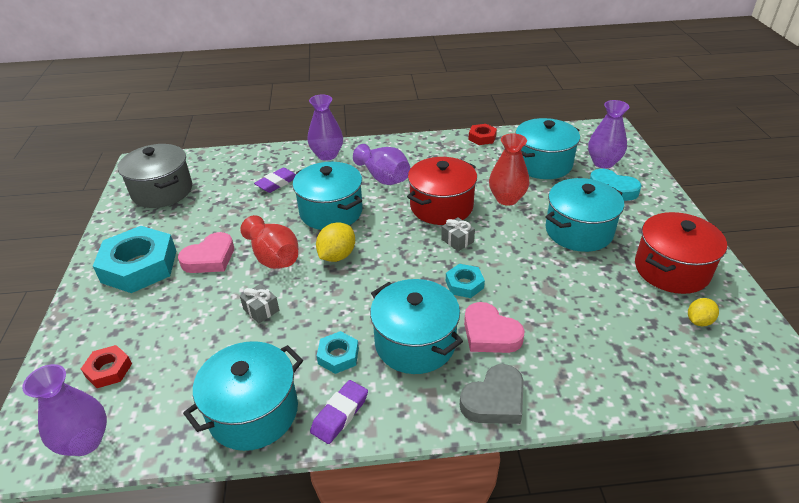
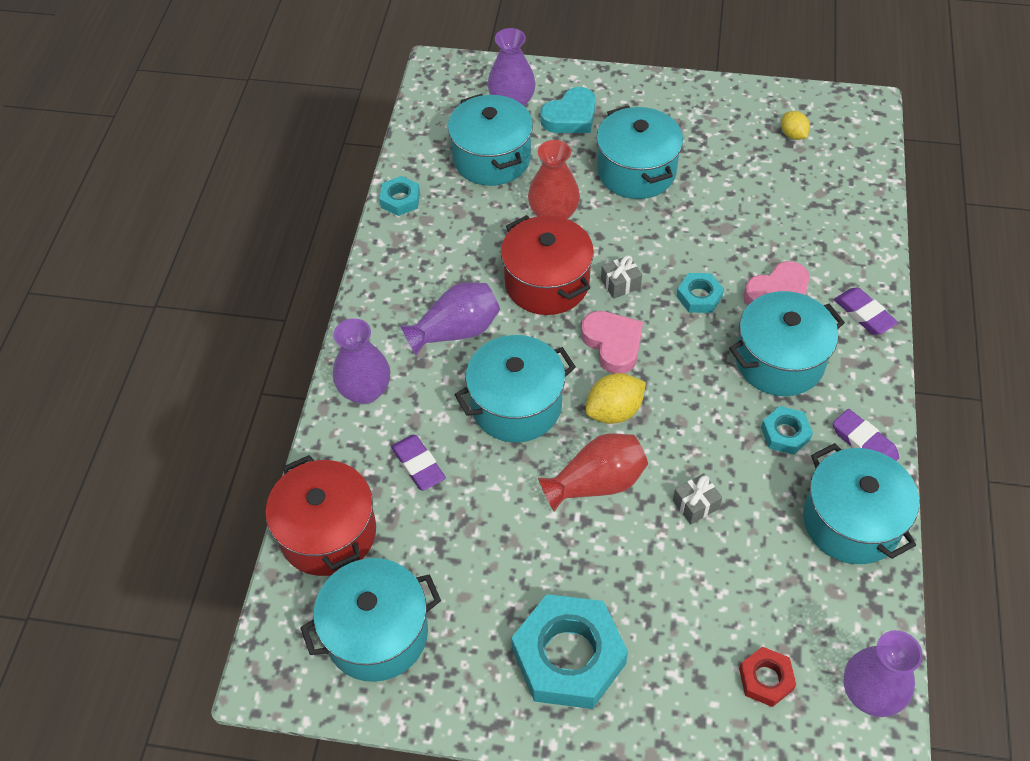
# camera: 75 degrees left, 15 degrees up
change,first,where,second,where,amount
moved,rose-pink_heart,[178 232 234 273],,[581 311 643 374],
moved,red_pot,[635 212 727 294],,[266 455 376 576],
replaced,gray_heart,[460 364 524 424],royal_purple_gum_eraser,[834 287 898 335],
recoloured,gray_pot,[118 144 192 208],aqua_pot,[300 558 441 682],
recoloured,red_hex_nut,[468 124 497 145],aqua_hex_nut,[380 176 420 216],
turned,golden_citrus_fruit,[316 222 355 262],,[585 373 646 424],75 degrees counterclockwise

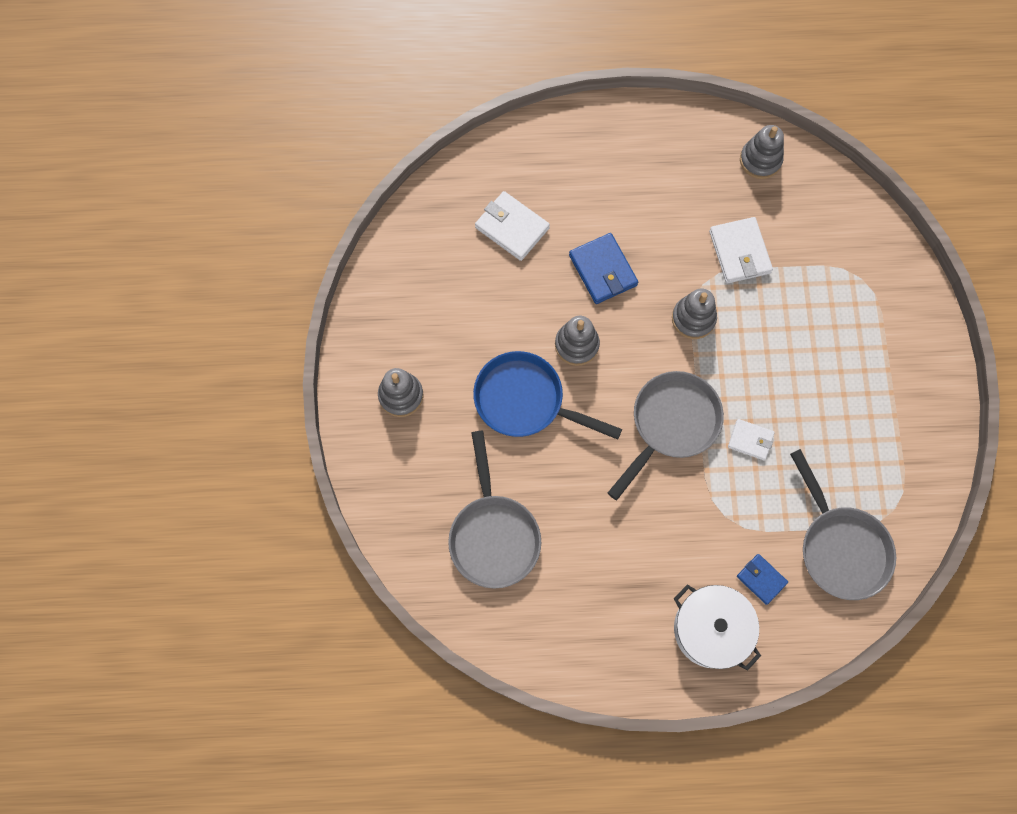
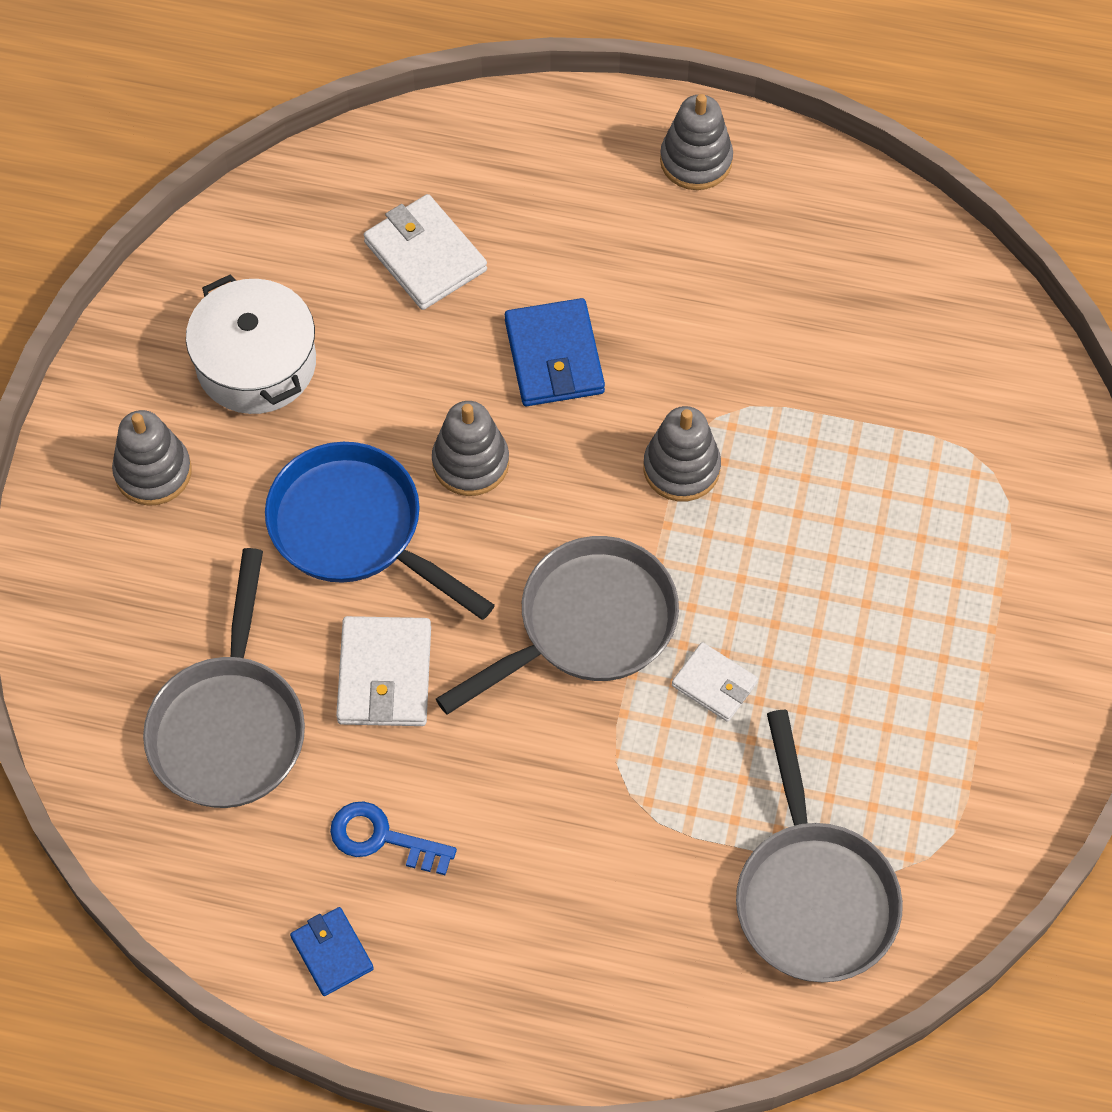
# camera: 15 degrees right, 10 degrees down
change,first,where,second,where,amount
added,,,cobalt_latchkey,[330 801 457 875],
moved,snow-white_pot,[674 584 761 671],,[186 274 316 414],
moved,snow-white_wallet,[709 217 773 283],,[336 616 431 726],
moved,cobalt_wallet,[737 554 788 605],,[290 907 374 996],
moved,gray_stacking_toy,[740 125 784 179],,[660 94 733 190],

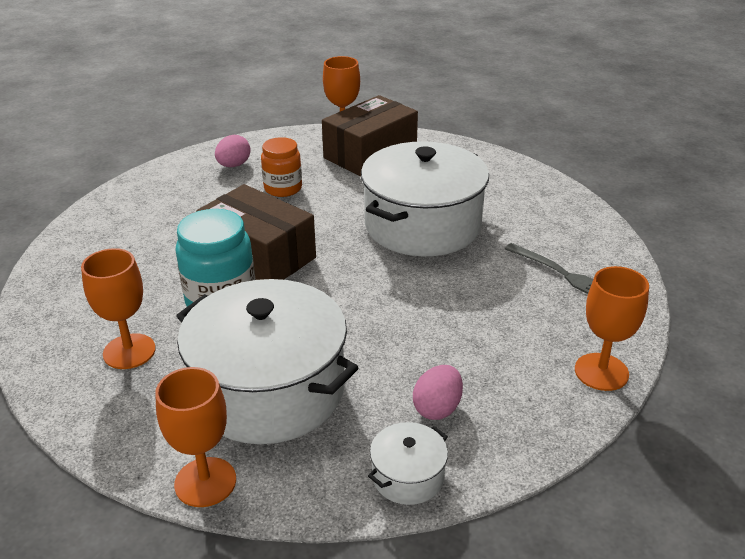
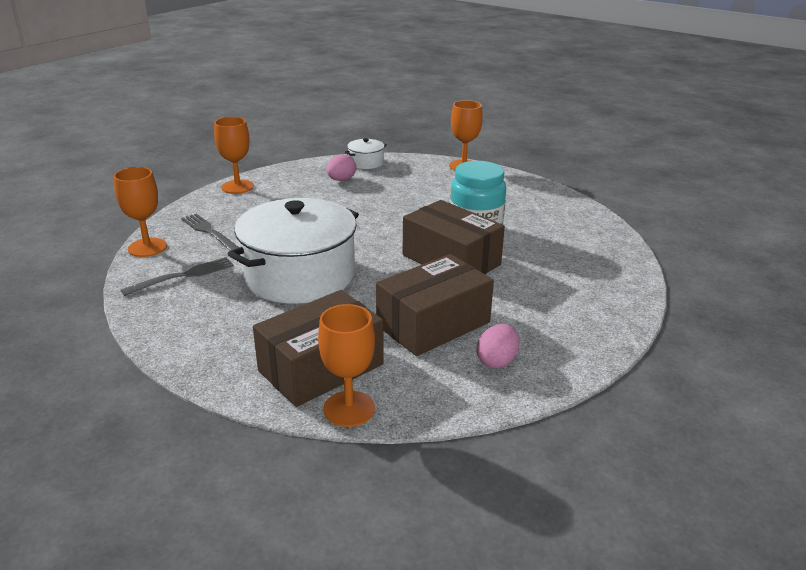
# camera: 175 degrees left, 5 degrees down
change,first,where,second,where,amount
removed,snow-white_pot,[177 279 359 444],,,
added,,,gray_table_fork,[121 257 234 296],
moved,orange-coloured_wine_glass,[81 248 156 369],,[114 167 167 257],
replaced,orange-coloured_jam_jar,[261 137 302 197],russet_box,[376 254 494 356],

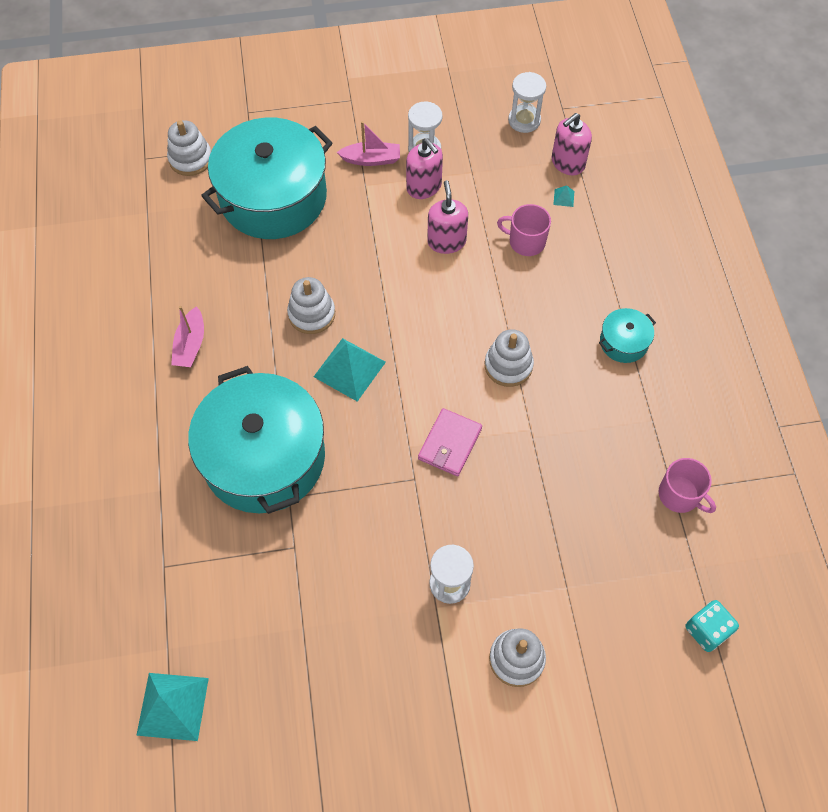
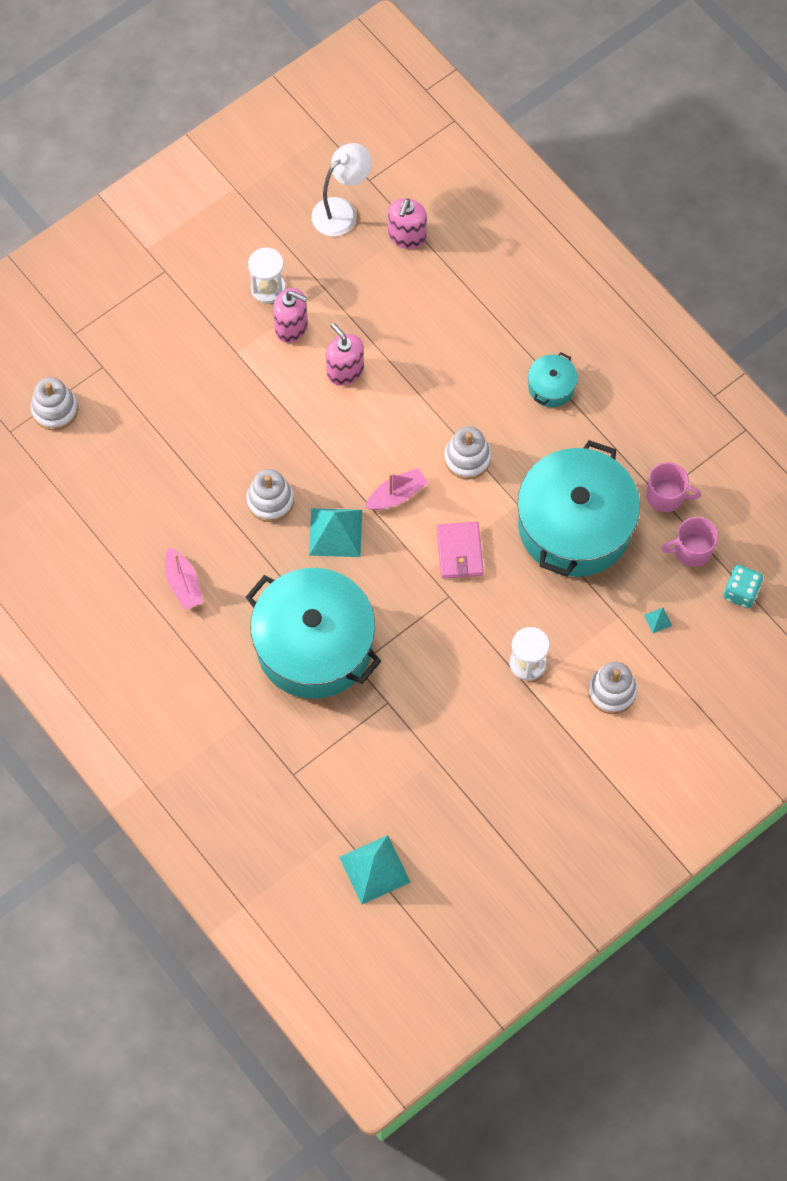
# camera: 30 degrees left, 5 degrees up
change,first,where,second,where,amount
moved,aqua_pot,[201 118 332 239],,[517 440 640 577],
moved,rose-pink_boat,[337 121 400 166],,[365 468 428 510],
moved,rose-pink_mug,[497 204 551 256],,[662 517 718 567],
moved,aqua_pyramid,[553 185 574 207],,[644 608 672 633],
replaced,snow-white_sand_timer,[508 72 546 133],snow-white_desk_lamp,[312 143 372 236],

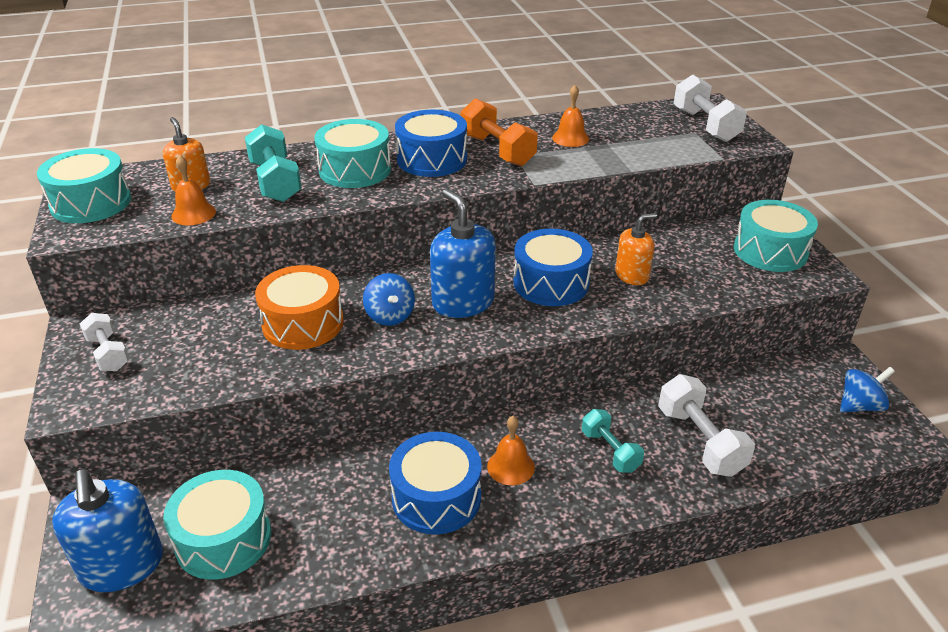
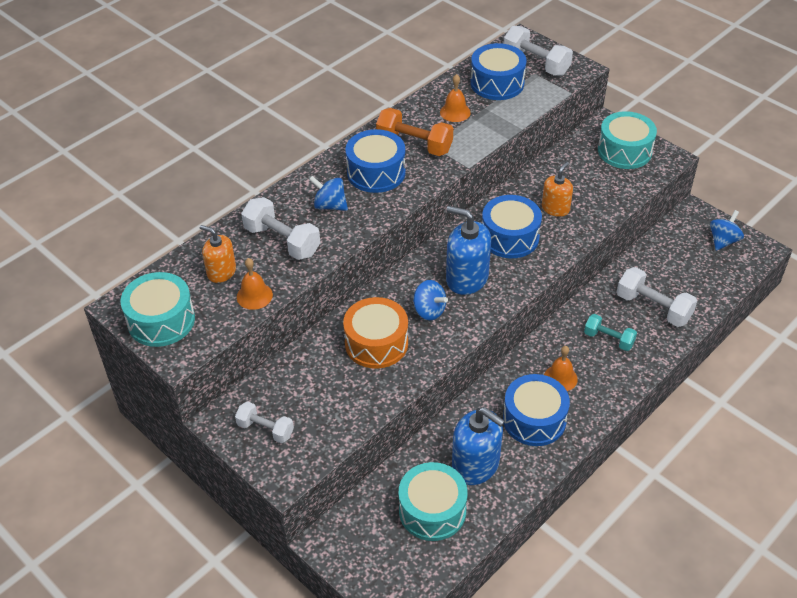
# camera: 30 degrees left, 10 degrees up
change,first,where,second,where,amount
added,,,cobalt_drum,[470 43 526 100],
moved,cobalt_pump_bottle,[52 470 163 592],,[452 407 505 485],
replaced,aqua_drum,[314 119 391 188],cobalt_toy_top,[309 176 348 211],
recoloured,aqua_free_weight,[245 124 302 202],snow-white_free_weight,[241 197 320 260],

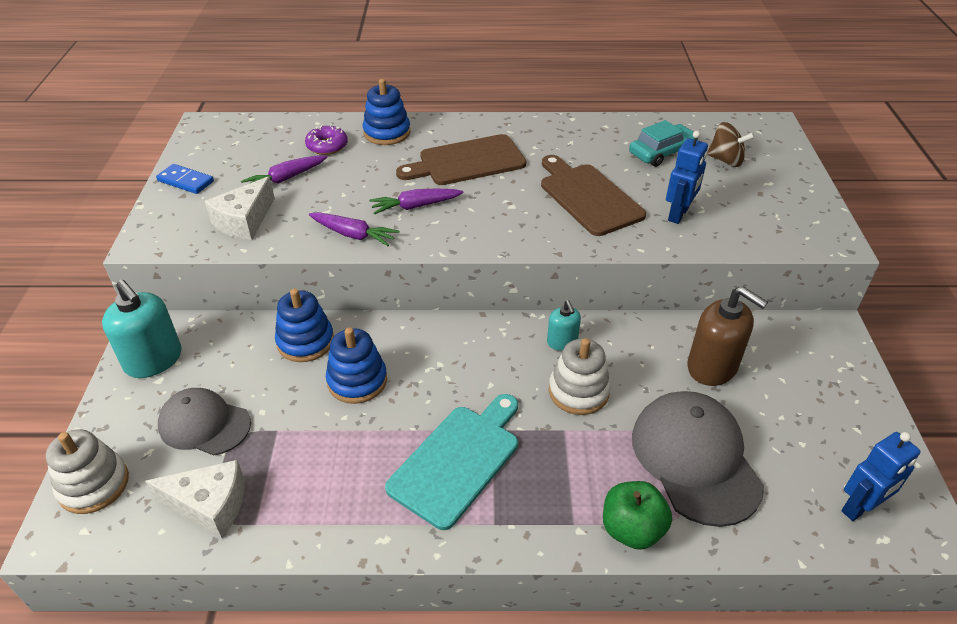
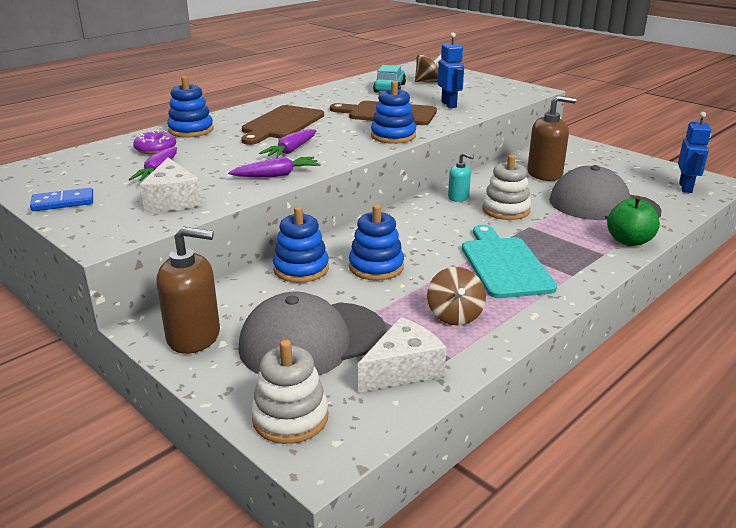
# camera: 45 degrees left, 15 degrees down
change,first,where,second,where,amount
added,,,cobalt_stacking_toy,[371 81 416 144],
added,,,russet_toy_top,[427 267 486 325],
recoloured,aqua_pump_bottle,[102 280 182 378],russet_pump_bottle,[157 227 220 354],
resized,gray_cap,[158 388 251 456],,[238 292 387 375],x1.54

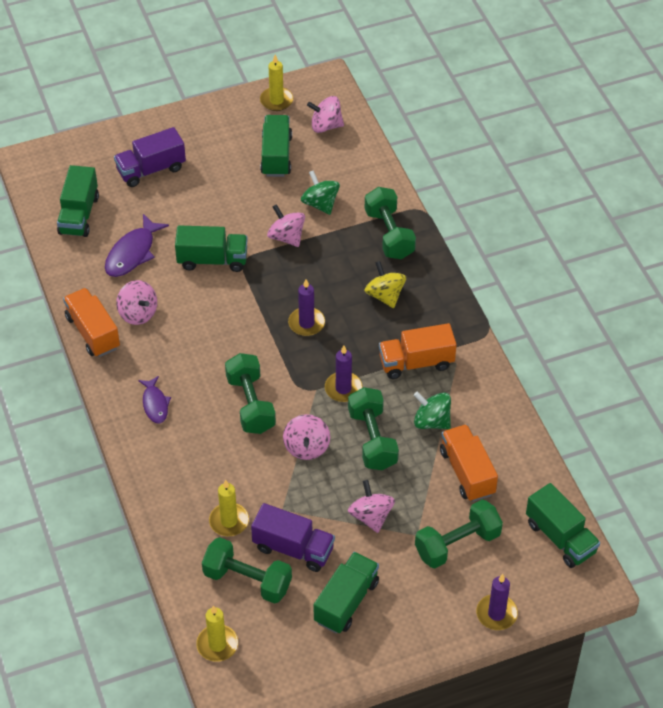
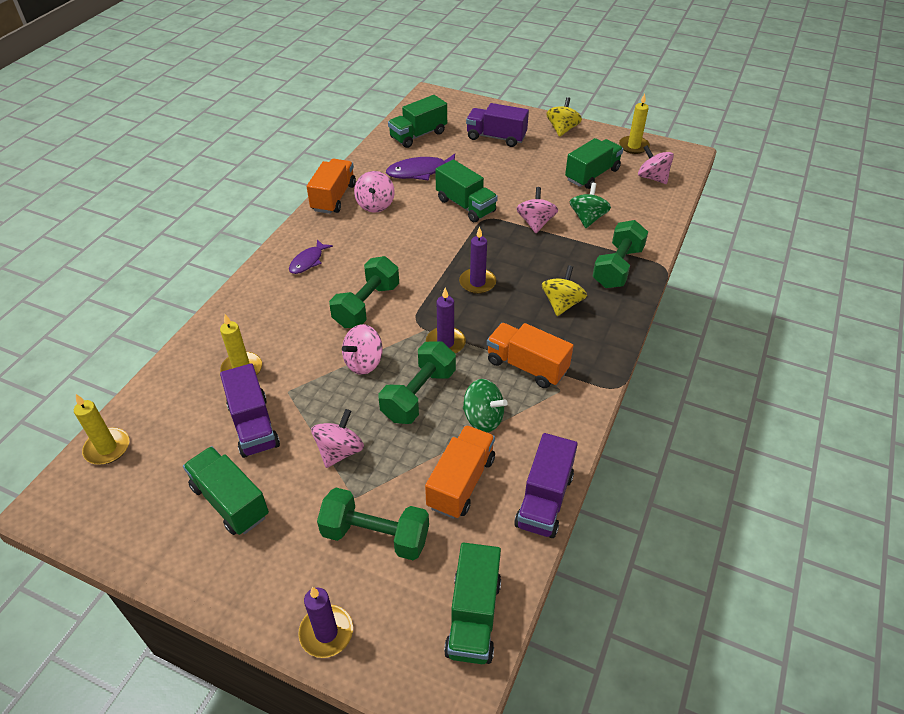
# camera: 45 degrees right, 5 degrees down
change,first,where,second,where,amount
removed,emerald_free_weight,[202 537 292 604],,,
added,,,royal_purple_lorry,[514 433 578 538],
added,,,golden_toy_top,[546 97 582 137],
turned,emerald_lorry,[314 552 379 634],,[183 446 269 535],120 degrees counterclockwise
turned,emerald_toy_top,[414 392 451 429],,[463 379 508 432],135 degrees clockwise

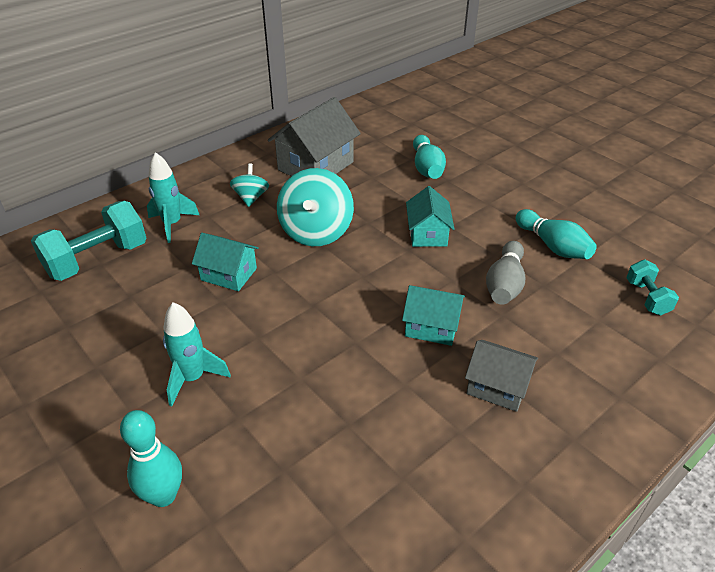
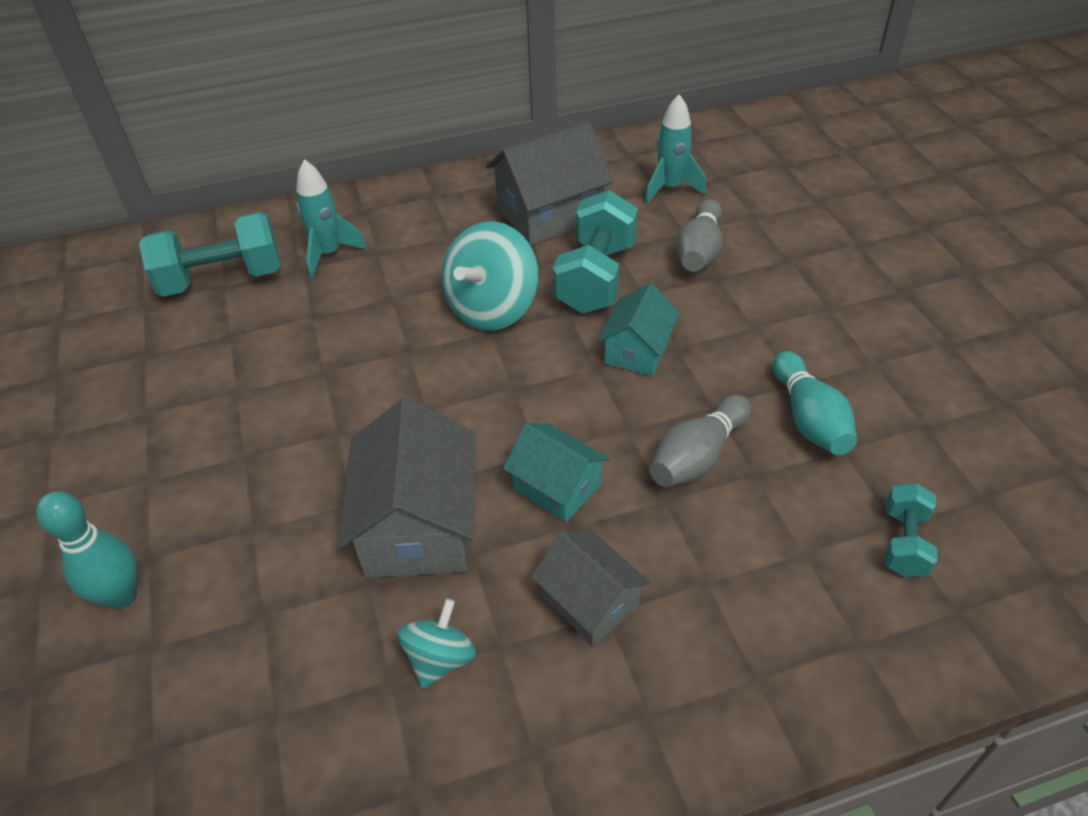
# camera: 25 degrees right, 5 degrees up
change,first,where,second,where,amount
removed,aqua_toy_house,[192 233 259 291],,,
added,,,gray_toy_house,[337 398 475 578],
added,,,aqua_free_weight,[553 190 638 314],
moved,aqua_toy_rocket,[163 302 231 406],,[645 94 706 204],
moved,aqua_toy_top,[230 163 269 207],,[398 599 476 689],
recoloured,aqua_tenpin,[413 135 446 179],gray_tenpin,[676 199 723 272],

